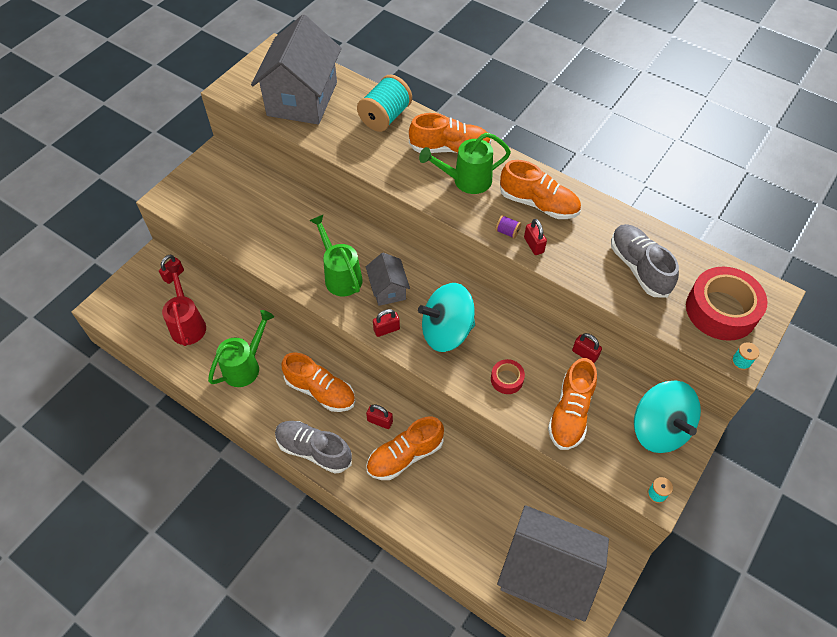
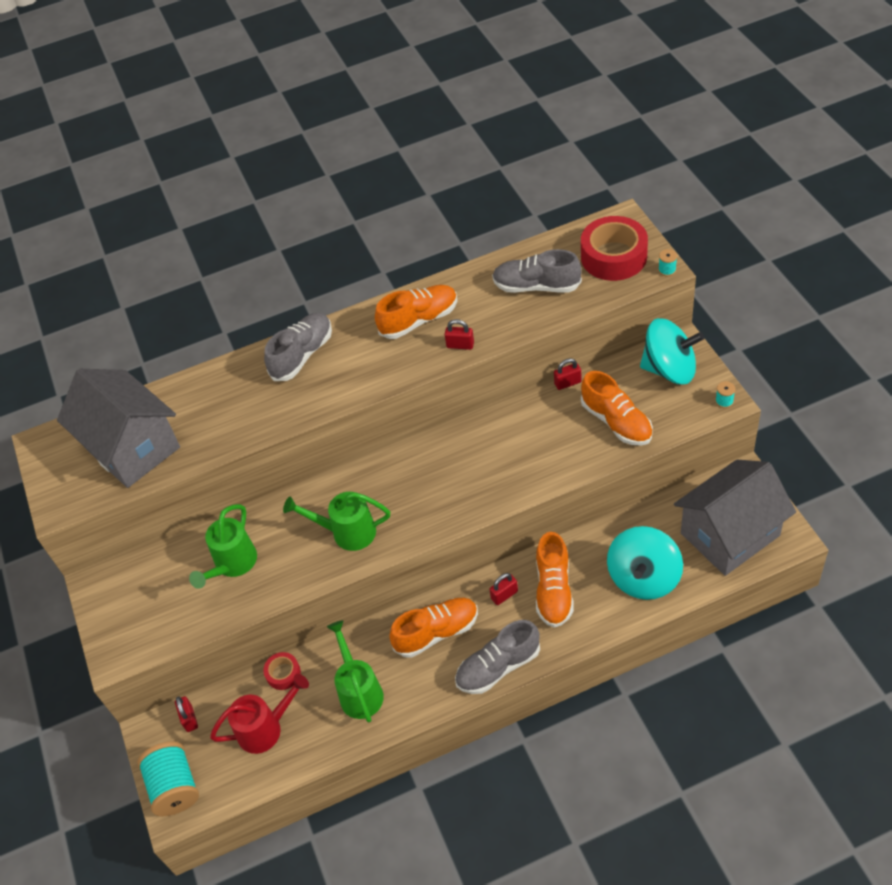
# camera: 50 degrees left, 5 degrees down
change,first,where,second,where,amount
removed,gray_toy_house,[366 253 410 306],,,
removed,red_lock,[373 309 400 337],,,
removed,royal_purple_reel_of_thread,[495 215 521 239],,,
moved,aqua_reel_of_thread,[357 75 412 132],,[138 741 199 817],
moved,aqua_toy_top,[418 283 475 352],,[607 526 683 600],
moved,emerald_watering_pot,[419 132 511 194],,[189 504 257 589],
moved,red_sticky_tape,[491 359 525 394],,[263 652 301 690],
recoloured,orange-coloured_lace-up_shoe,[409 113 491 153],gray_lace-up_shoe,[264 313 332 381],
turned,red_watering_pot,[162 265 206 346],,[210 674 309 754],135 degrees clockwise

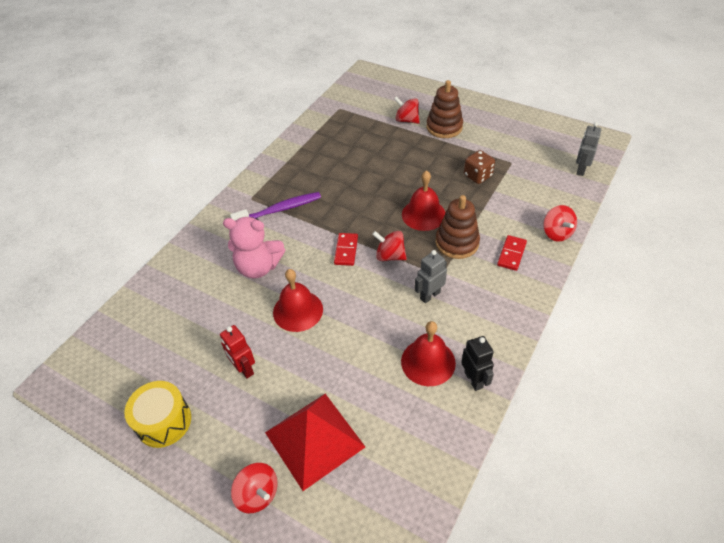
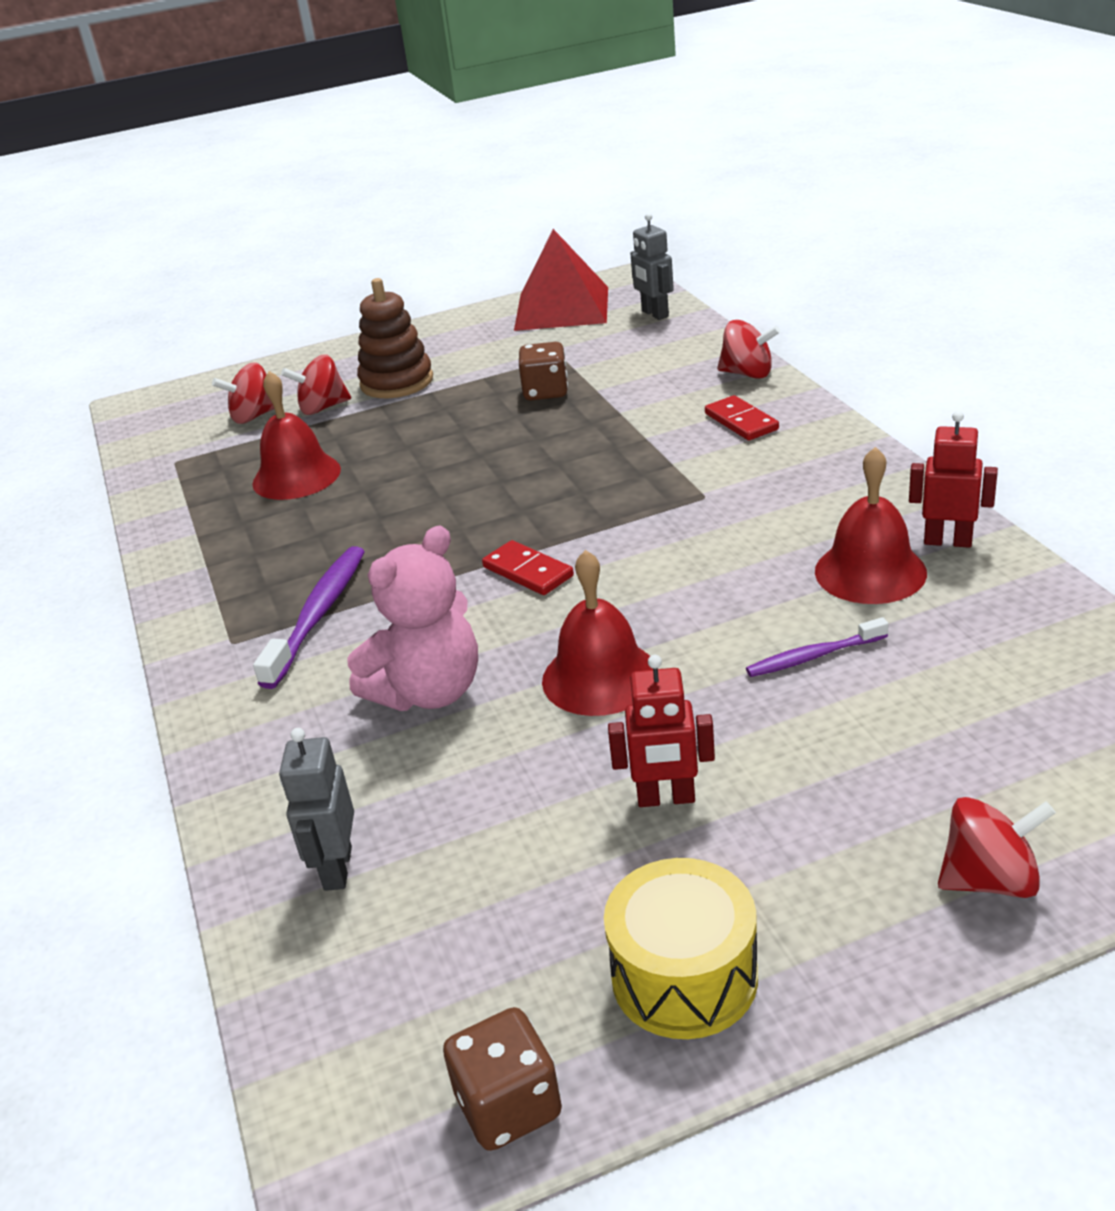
# camera: 50 degrees left, 15 degrees down
change,first,where,second,where,amount
removed,russet_stacking_toy,[435 195 480 259],,,
added,,,russet_die,[443 1007 562 1151],
added,,,royal_purple_toothbrush,[746 617 889 677],
moved,red_pyramid,[265 394 365 491],,[514 229 608 331],
moved,red_toy_top,[372 231 407 261],,[212 362 274 424],
moved,red_bell,[402 170 446 231],,[252 371 341 500],
moved,gray_robot_figure,[414 250 447 303],,[279 728 354 891],
recoloured,ebony_robot_figure,[461 336 494 391],red_robot_figure,[909 411 998 548],

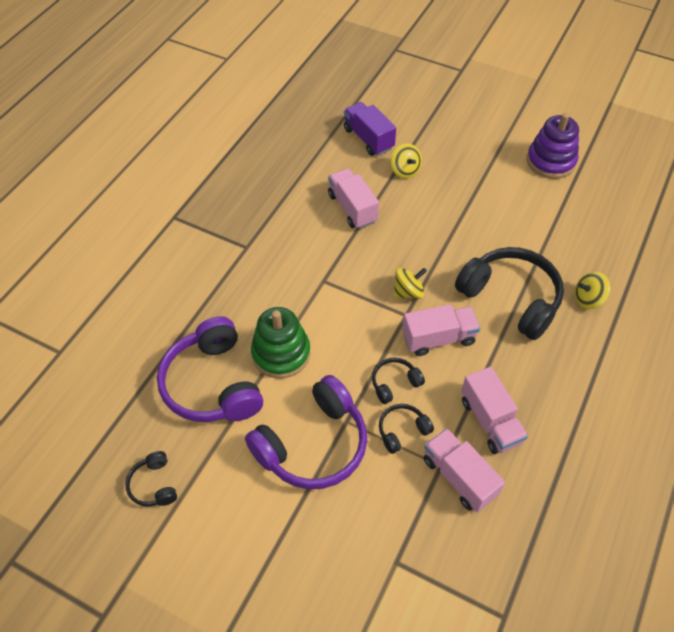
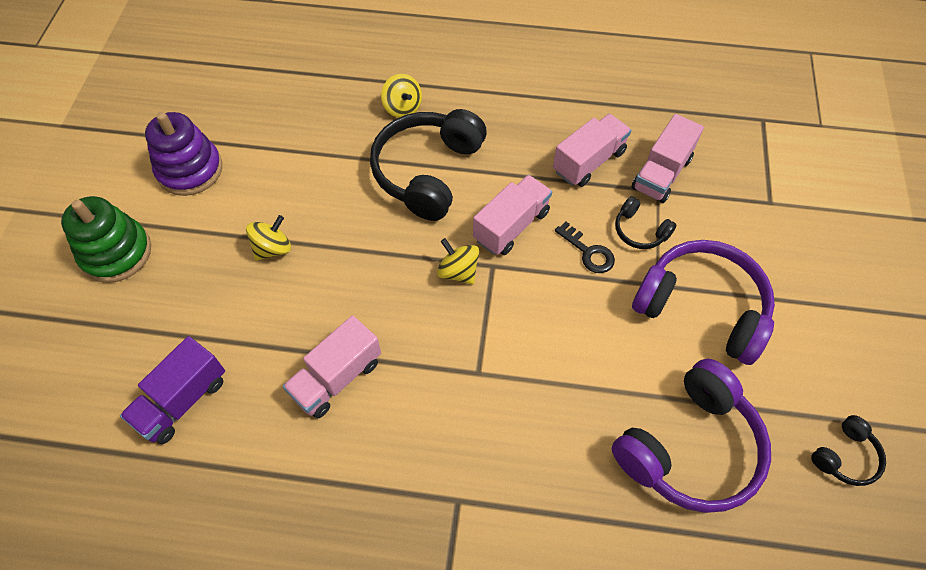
# camera: 110 degrees left, 5 degrees up
change,first,where,second,where,amount
moved,emerald_stacking_toy,[251 307 310 379],,[61 196 151 283],
moved,golden_toy_top,[391 144 422 179],,[246 215 291 261],
replaced,ebony_headset,[372 358 425 404],ebony_latchkey,[555 221 615 273],
turned,rose-pink_lorry,[402 304 480 356],,[473 175 552 255],75 degrees clockwise

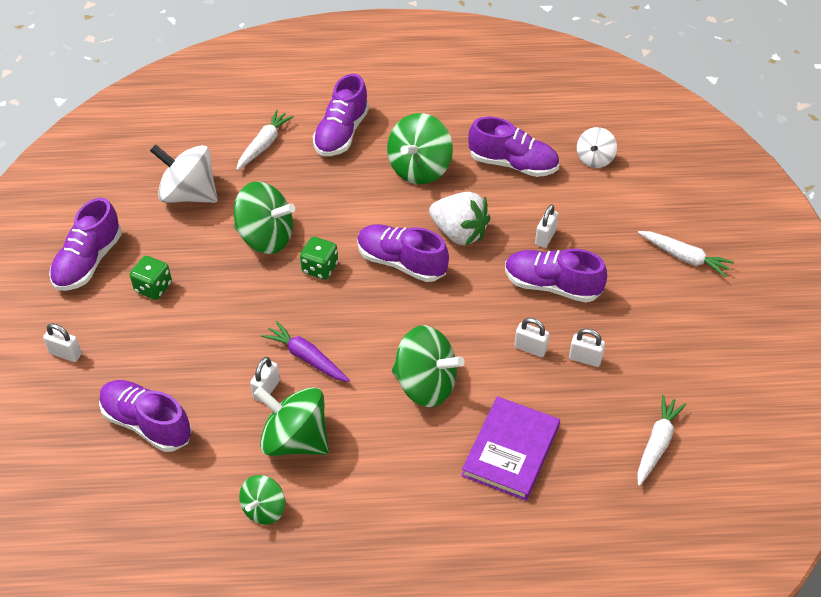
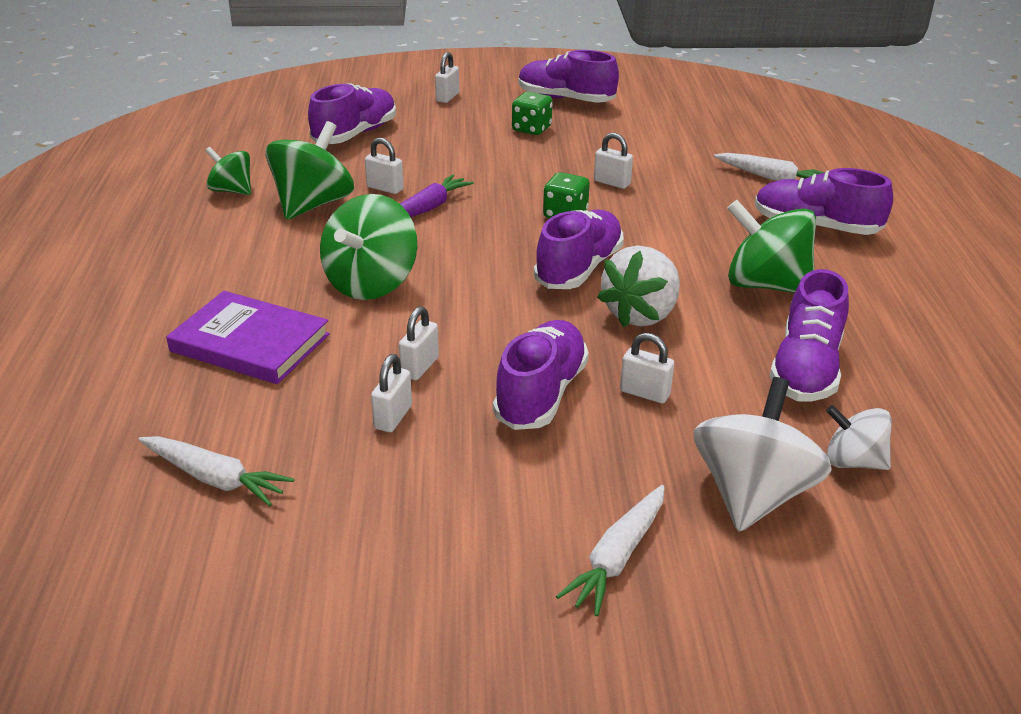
# camera: 90 degrees right, 15 degrees down
change,first,where,second,where,amount
moved,snow-white_toy_top,[150 144 218 203],,[694 377 832 532],
replaced,emerald_toy_top,[234 182 295 254],snow-white_lock,[594 133 633 189],

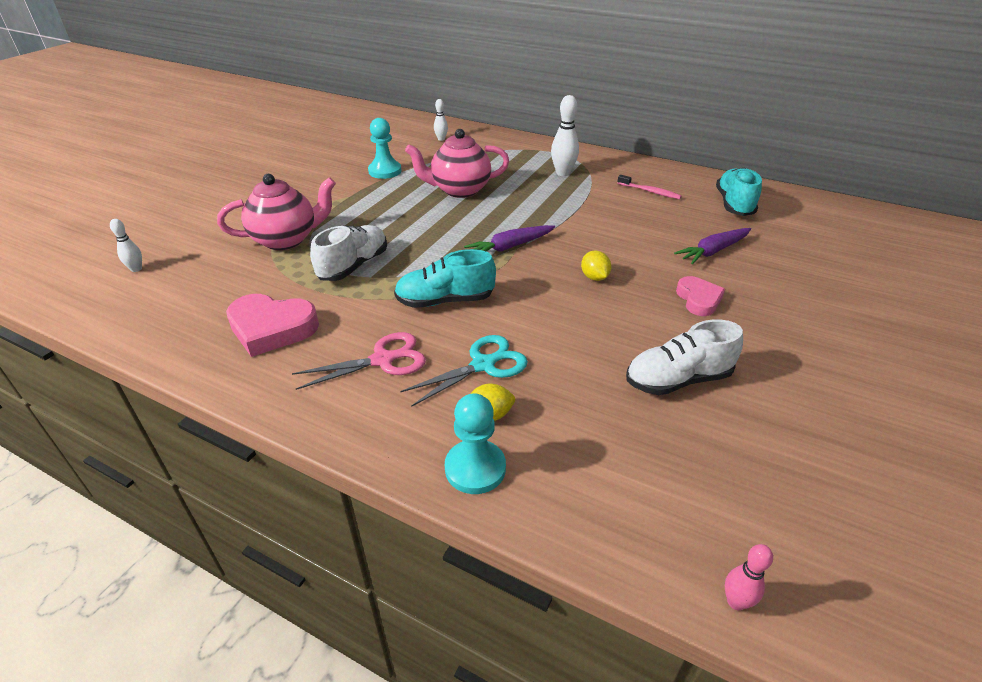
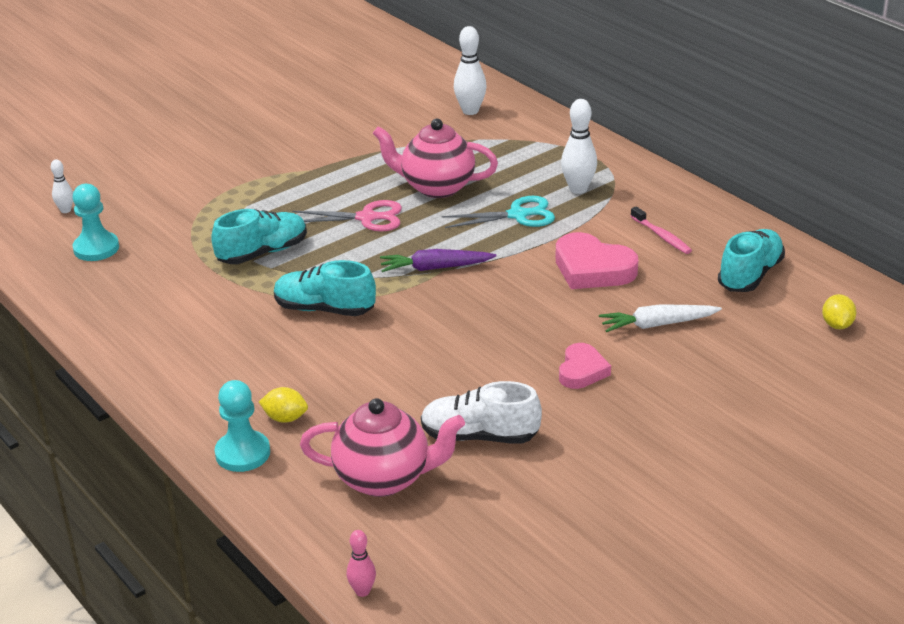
# camera: 25 degrees right, 5 degrees down
change,first,where,second,where,amount
moved,rose-pink_china_teapot,[217 174 336 250],,[300 398 465 497],
moved,rose-pink_heart,[226 294 319 357],,[556 232 638 289],
moved,rose-pink_pair_of_scissors,[292 332 426 390],,[292 200 402 231],
moved,aqua_game_pawn,[368 118 402 179],,[72 184 119 261],
moved,aqua_pair_of_scissors,[400 335 528 407],,[442 196 555 228],
moved,golden_citrus_fruit,[581 251 611 281],,[822 294 856 329],
recoloured,snow-white_lace-up_shoe,[310 225 387 281],aqua_lace-up_shoe,[211 209 307 264],
recoloured,royal_purple_carrot,[674 228 751 264],snow-white_carrot,[599 304 722 332],
resized,snow-white_tenpin,[434 99 448 141],,[454 26 487 115],x1.74

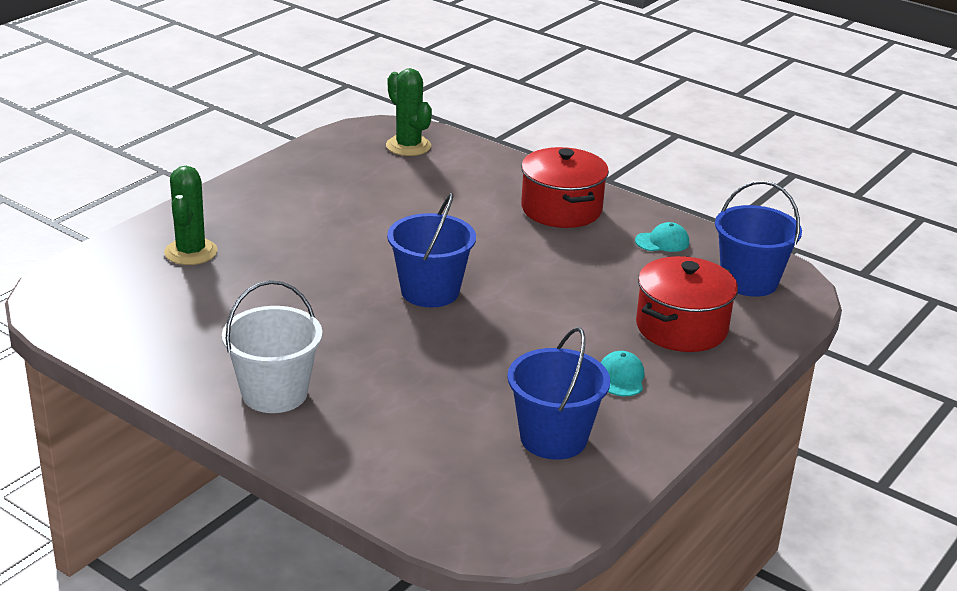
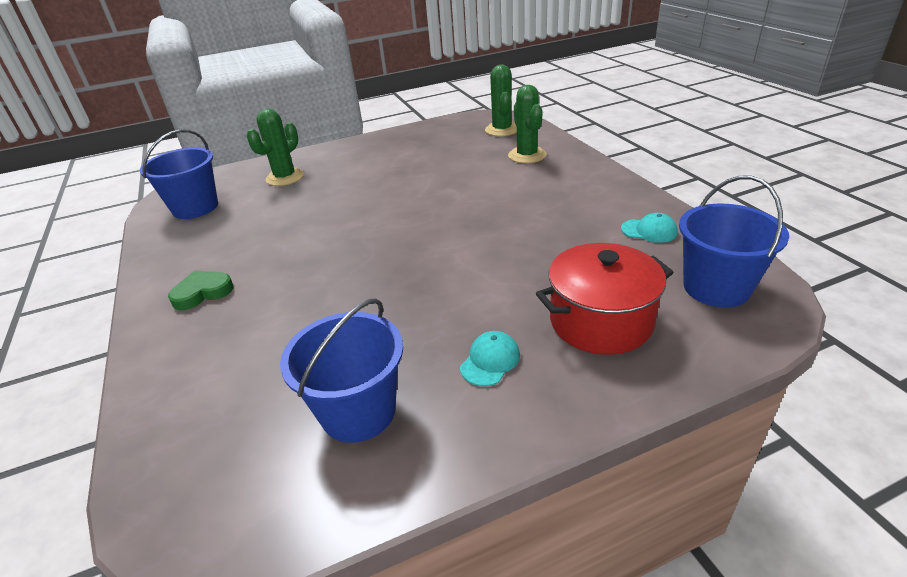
# camera: 35 degrees right, 5 degrees up
change,first,where,second,where,amount
removed,red_pot,[521 147 609 228],,,
added,,,emerald_cactus,[508 85 546 163],
moved,cobalt_bucket,[387 193 476 307],,[140 129 218 219],
replaced,snow-white_bucket,[222 280 323 413],emerald_heart,[168 270 233 310],

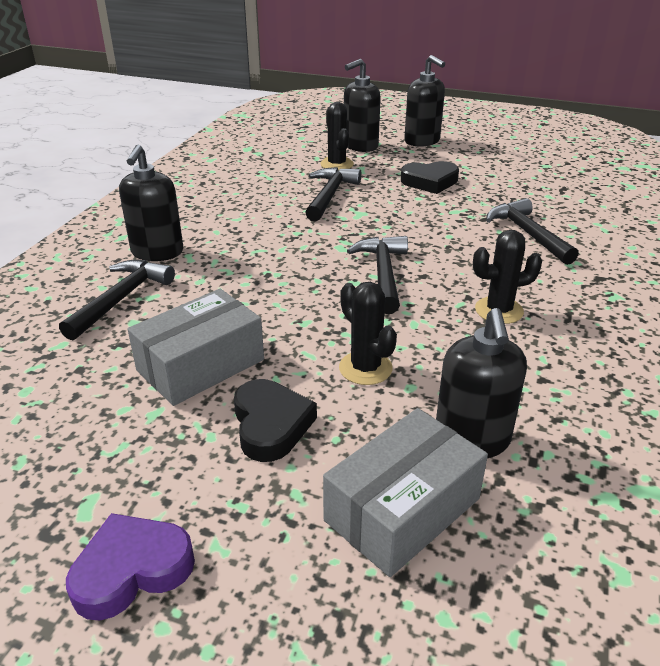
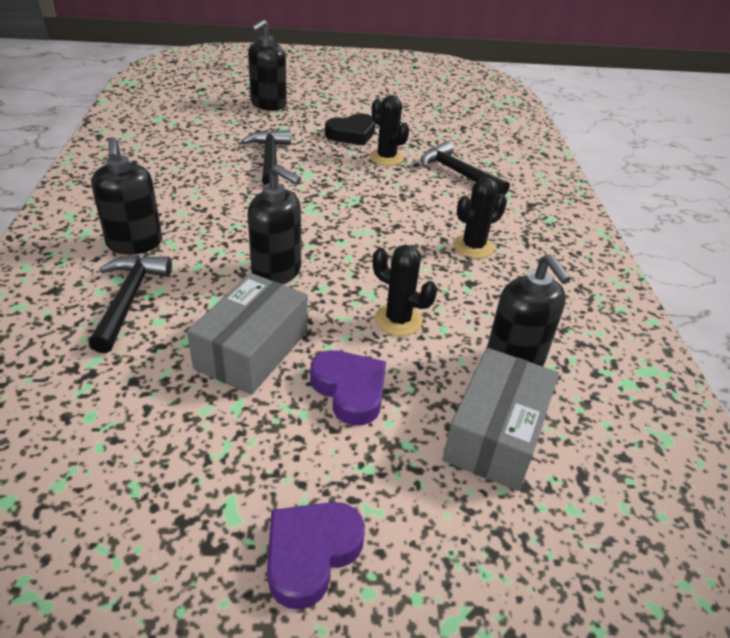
# camera: 25 degrees left, 5 degrees up
change,first,where,second,where,amount
removed,ebony_carpenter's_hammer,[347 236 408 314],,,
moved,ebony_cactus,[320 102 354 170],,[370 95 409 166],
moved,ebony_pump_bottle,[404 55 445 147],,[248 165 301 284],
recoloured,ebony_heart,[234 379 317 462],royal_purple_heart,[310 350 386 426],

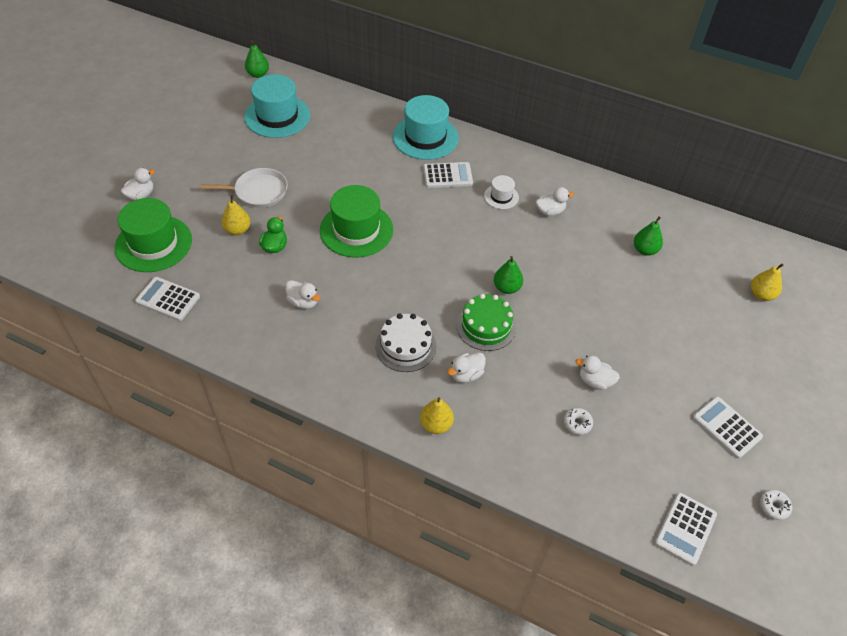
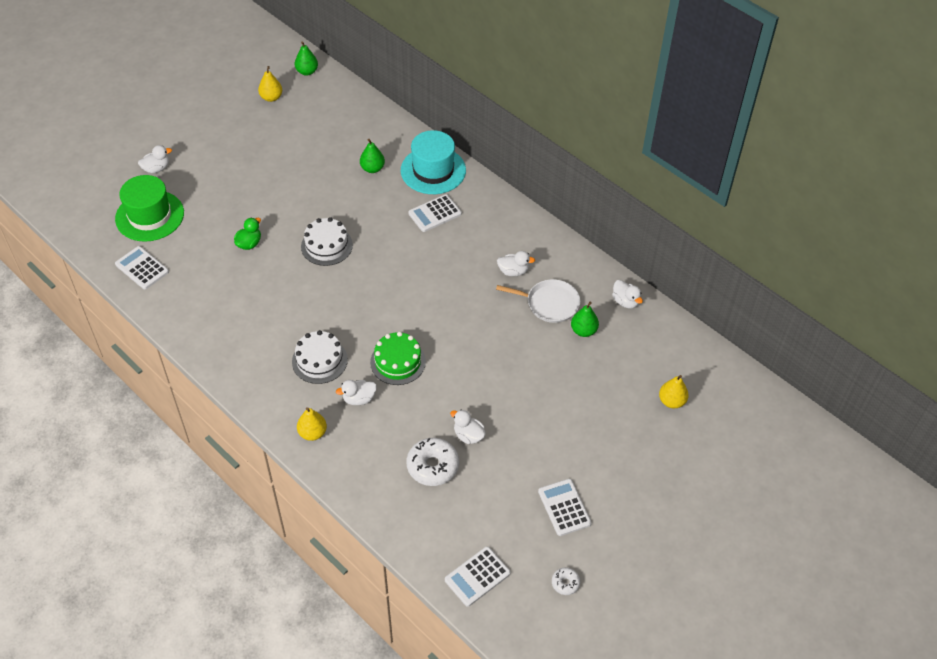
# camera: 20 degrees right, 0 degrees up
change,first,where,second,where,amount
removed,aqua_tall_hat,[244 74 310 138],,,
removed,snow-white_tall_hat,[484 175 519 209],,,
moved,snow-white_frying_pan,[201 168 288 208],,[496 279 580 323],
moved,golden_pear,[221 195 251 235],,[258 66 282 102],
moved,snow-white_toy_duck,[285 280 320 309],,[612 280 643 308],
moved,emerald_pear,[494 256 523 294],,[360 139 385 173],
replaced,emerald_tall_hat,[320 185 393 257],snow-white_cake,[301 217 353 266],
turned,snow-white_pocket_calculator,[423 162 473 188],,[408 194 462 232],135 degrees clockwise
resized,snow-white_donut,[563 408 593 435],,[406 438 459 486],x1.95

